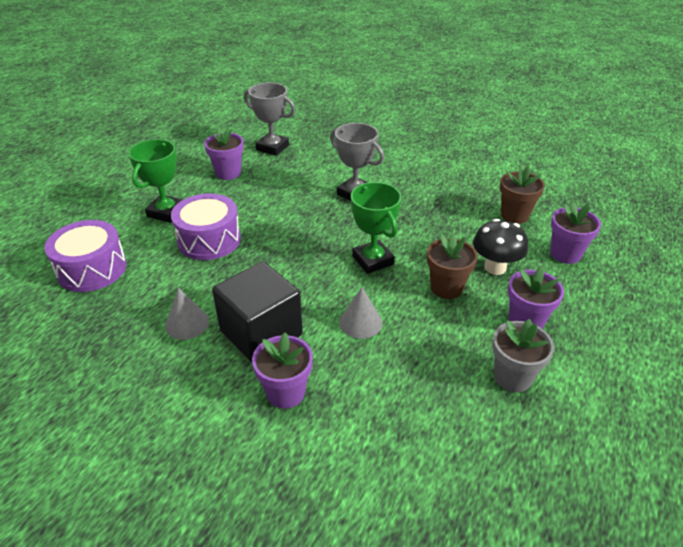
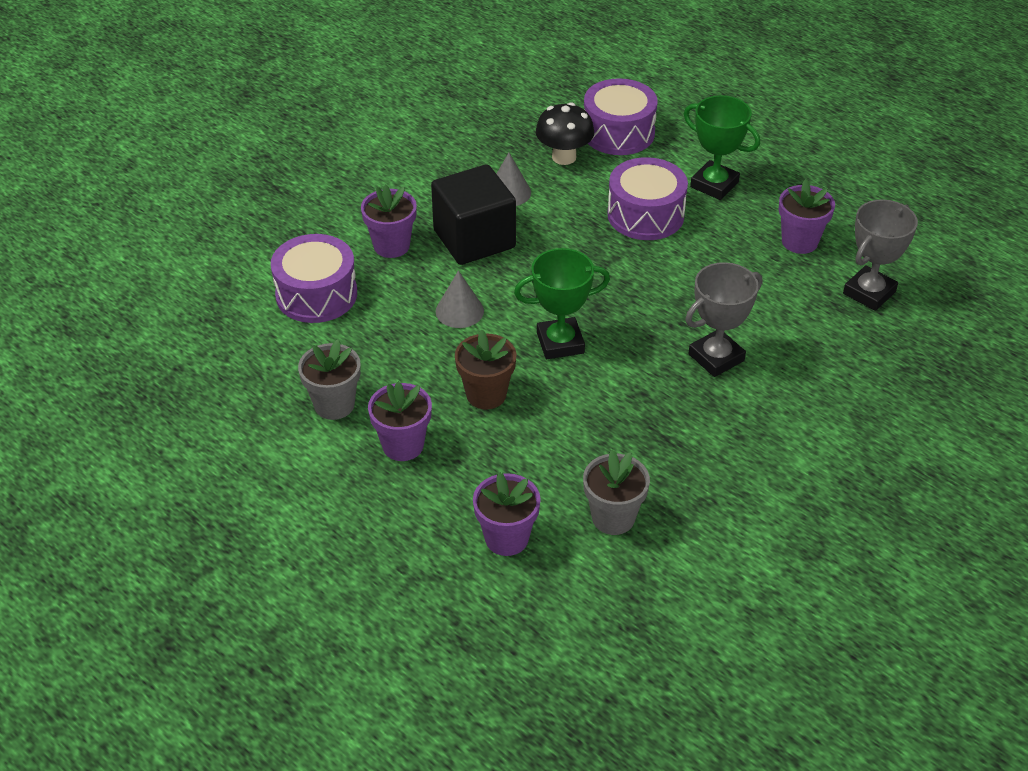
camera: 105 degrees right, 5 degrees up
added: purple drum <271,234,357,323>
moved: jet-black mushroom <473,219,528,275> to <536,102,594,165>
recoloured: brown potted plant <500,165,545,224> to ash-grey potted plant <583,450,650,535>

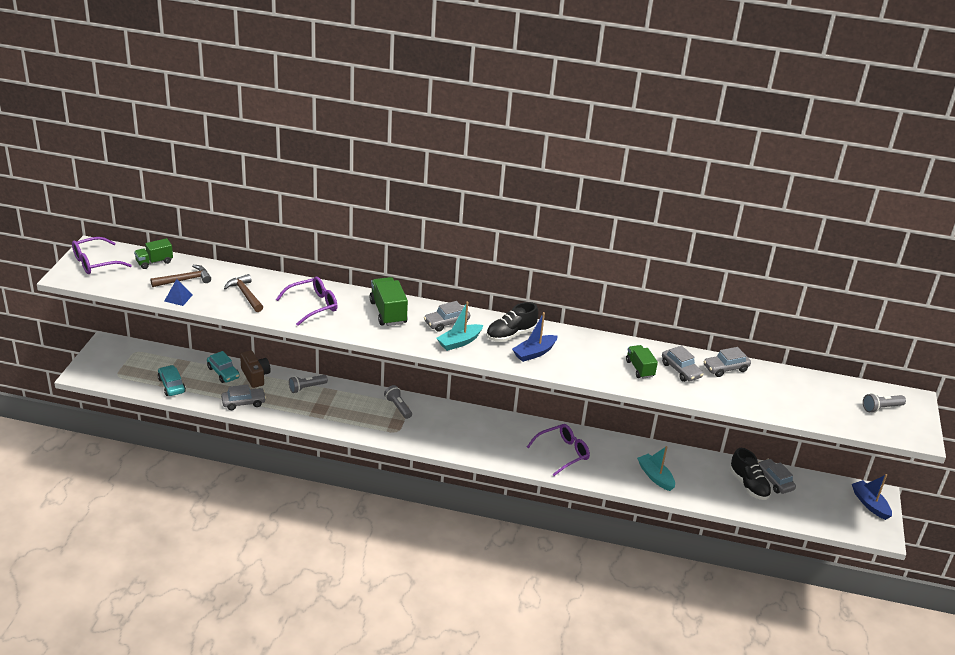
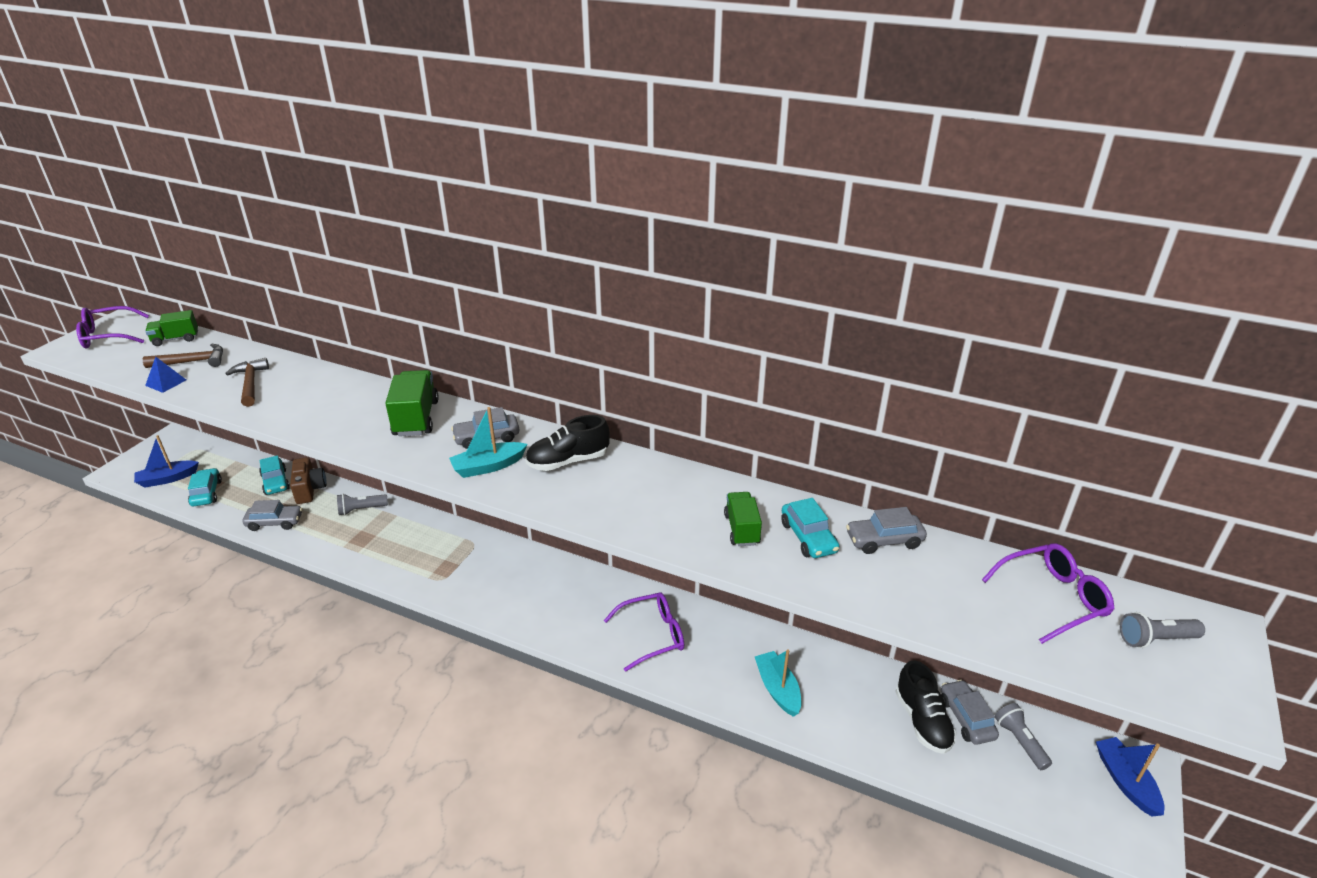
camera: 15 degrees right, 0 degrees up
moved: purple eyeglasses <276,276,337,326> to <982,543,1114,644>; ash-grey pocket torch <384,385,412,419> to <995,703,1052,770>; royal blue boat <512,312,558,362> to <134,435,199,488>
recoloured: ash-grey toy car <662,346,703,382> to teal toy car <781,498,839,558>

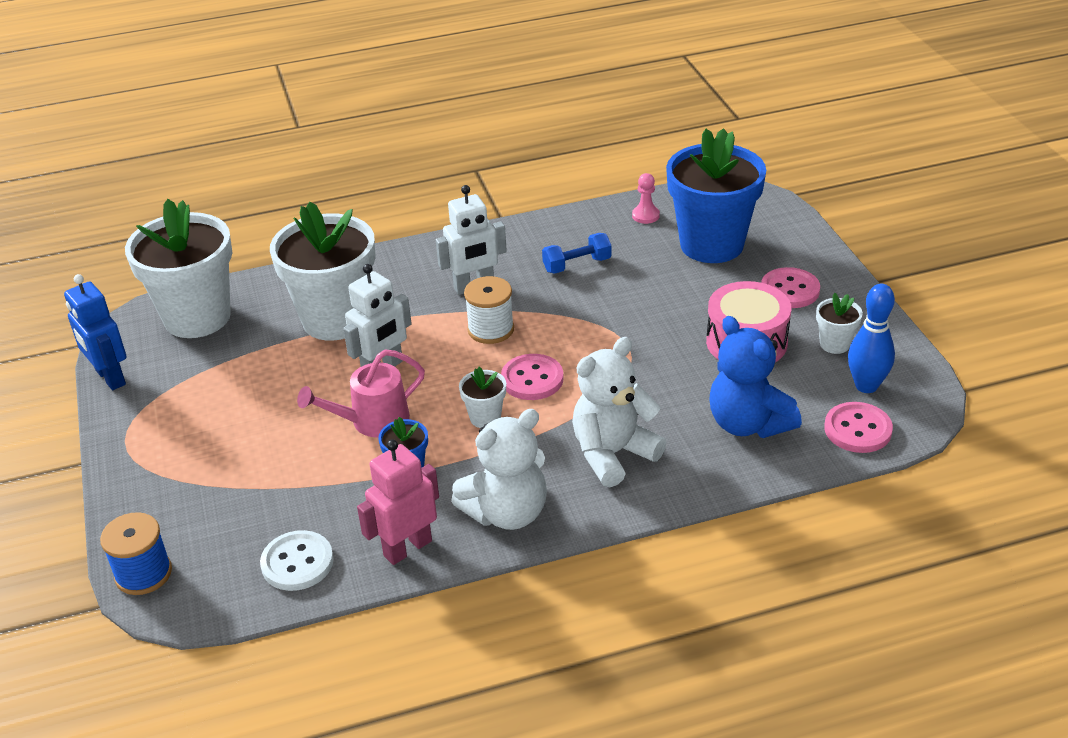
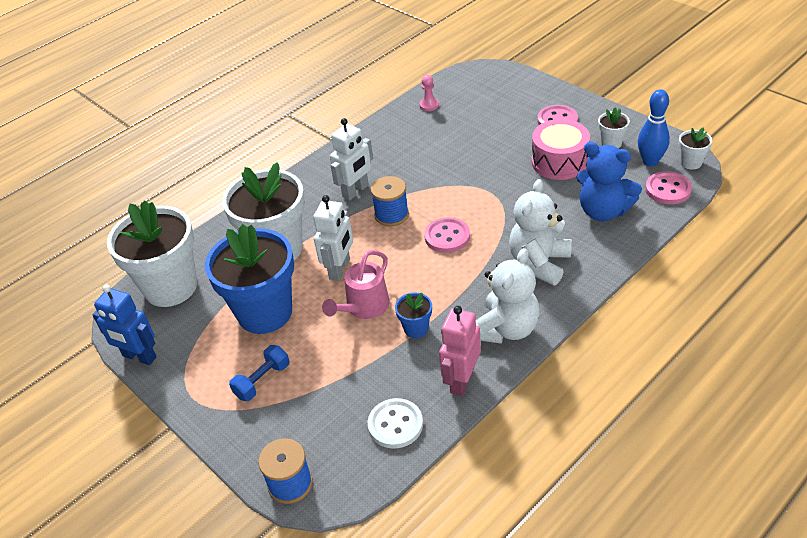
camera: 25 degrees left, 5 degrees up
moved: snow-white potted plant <459,367,506,428> to <679,127,712,170>; royal blue hand weight <542,233,611,274> to <229,345,290,401>; royal blue potted plant <666,128,766,263> to <205,224,294,334>
recoloured: snow-white spool <464,276,514,344> to royal blue spool <371,176,409,226>

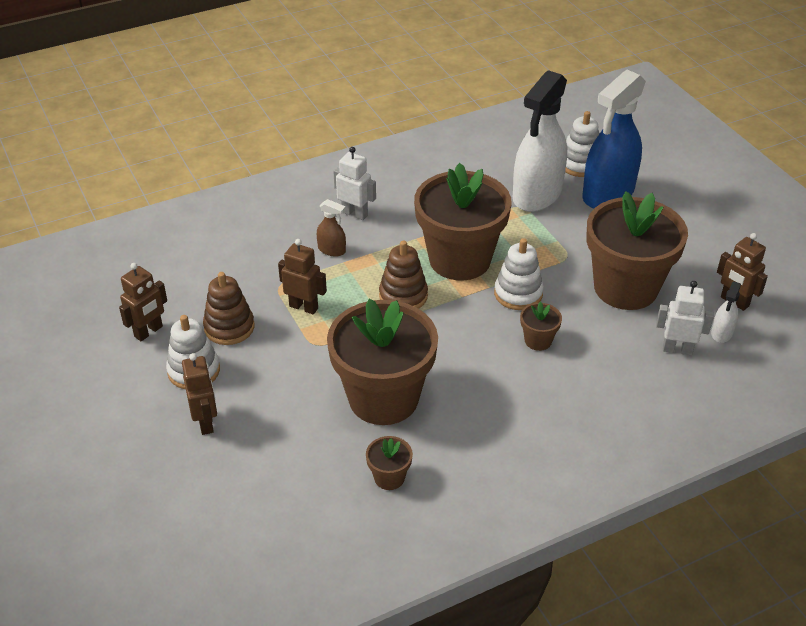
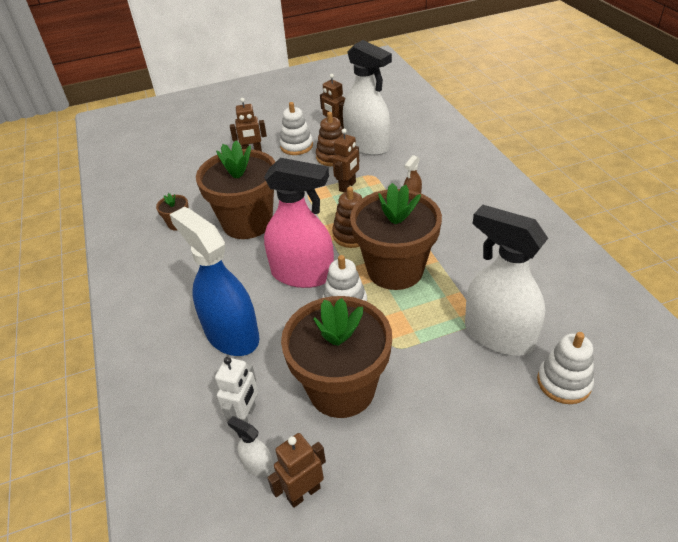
camera: 100 degrees right, 0 degrees up
removed: snow-white robot <333,147,376,220>; brown potted plant <520,301,562,351>
added: pink spray cleaner <264,158,334,288>; snow-white spray cleaner <343,40,392,156>
moved: royal blue spray cleaner <582,70,646,209> to <170,207,259,356>

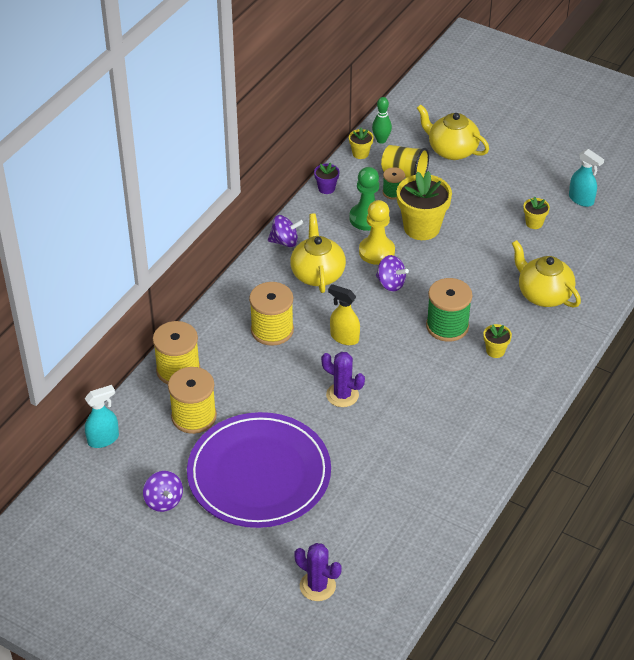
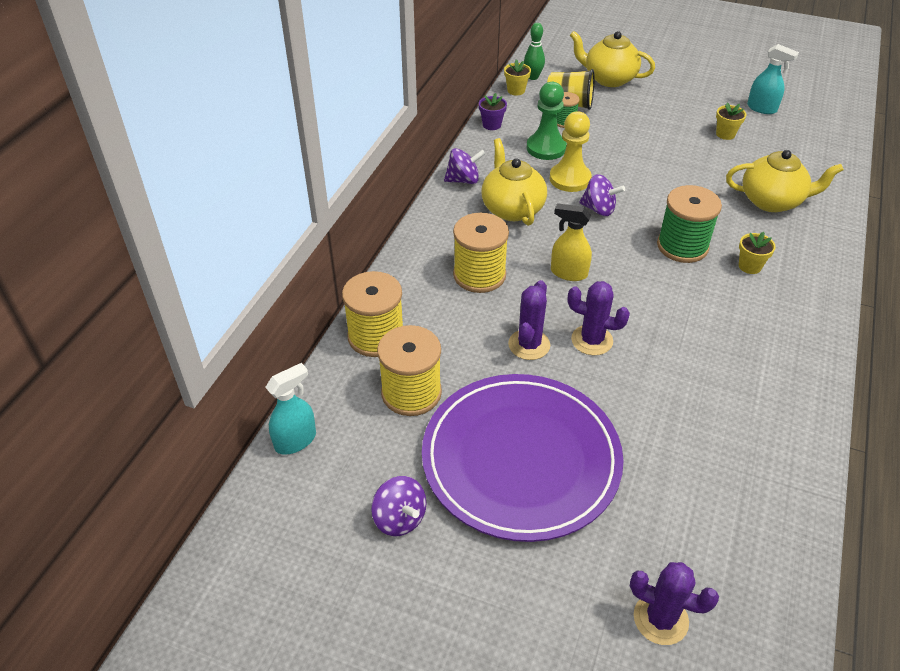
camera: 10 degrees left, 0 degrees up
removed: golden potted plant <397,171,452,240>
added: purple saguaro cactus <508,280,550,360>
turned: golden tea pot <512,240,581,308> = <726,150,844,212> 150 degrees clockwise

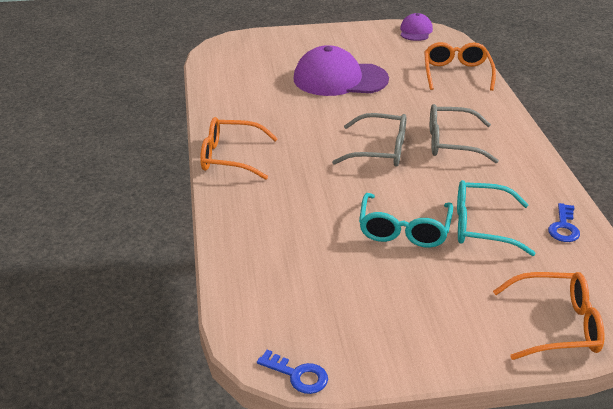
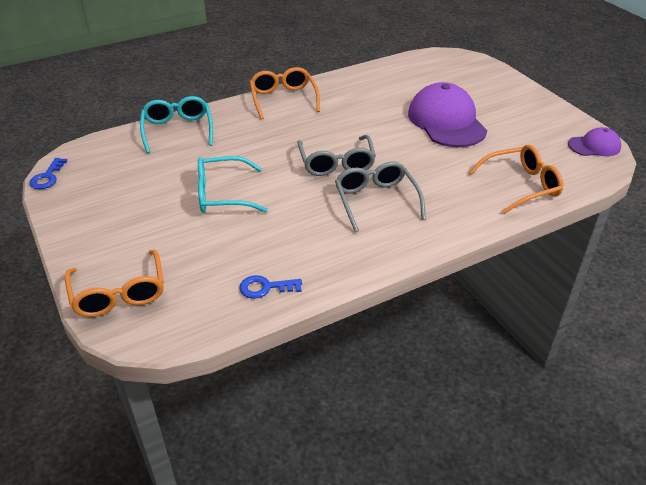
camera: 70 degrees right, 5 degrees up
moved: teal eyeglasses <457,180,536,256> to <140,96,213,153>

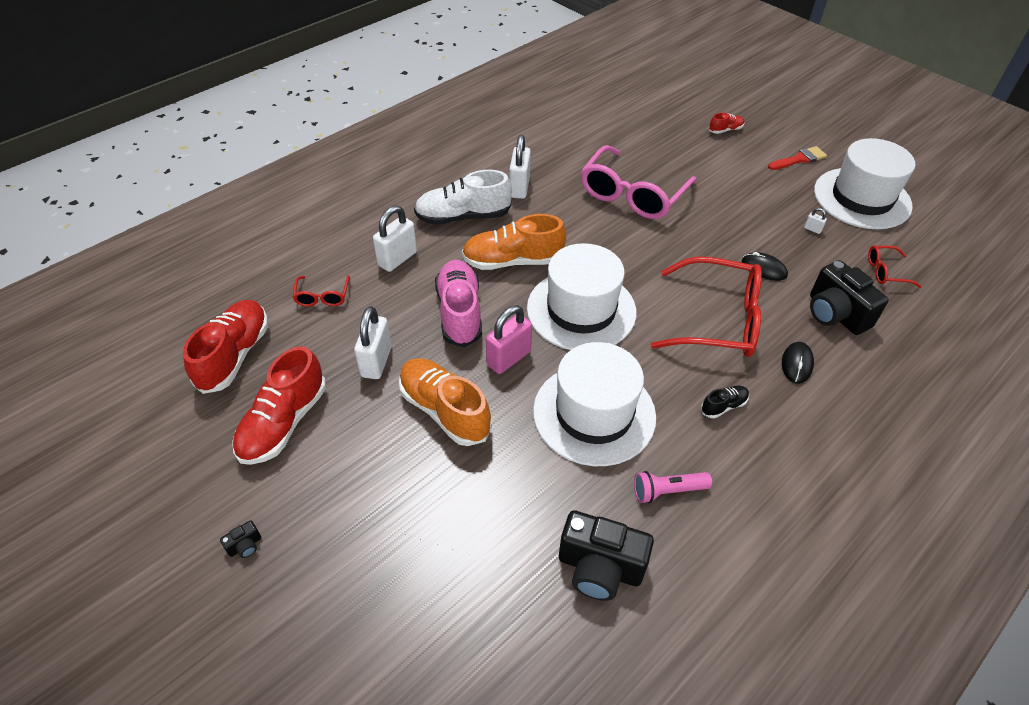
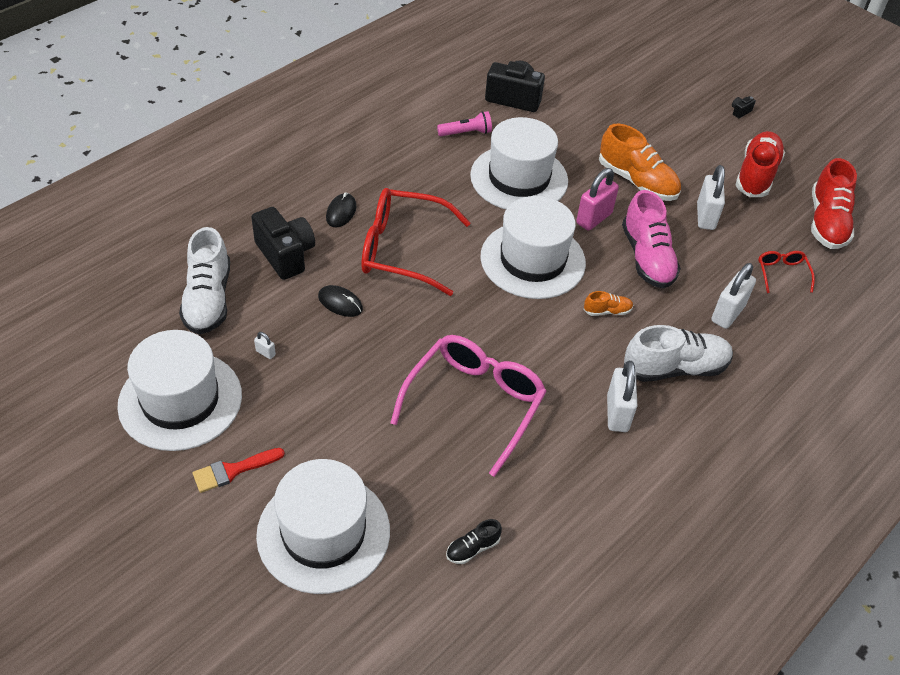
camera: 175 degrees right, 0 degrees up
moved: jet-black sneaker <701,386,749,418> to <446,519,502,564>
replaced: scarlet sneaker <709,113,744,134> to snow-white hat <256,459,390,594>; scarlet eyeglasses <868,246,921,288> to snow-white sneaker <179,227,230,334>
resized: orange sneaker <462,214,566,270> = <584,291,633,316> x0.47

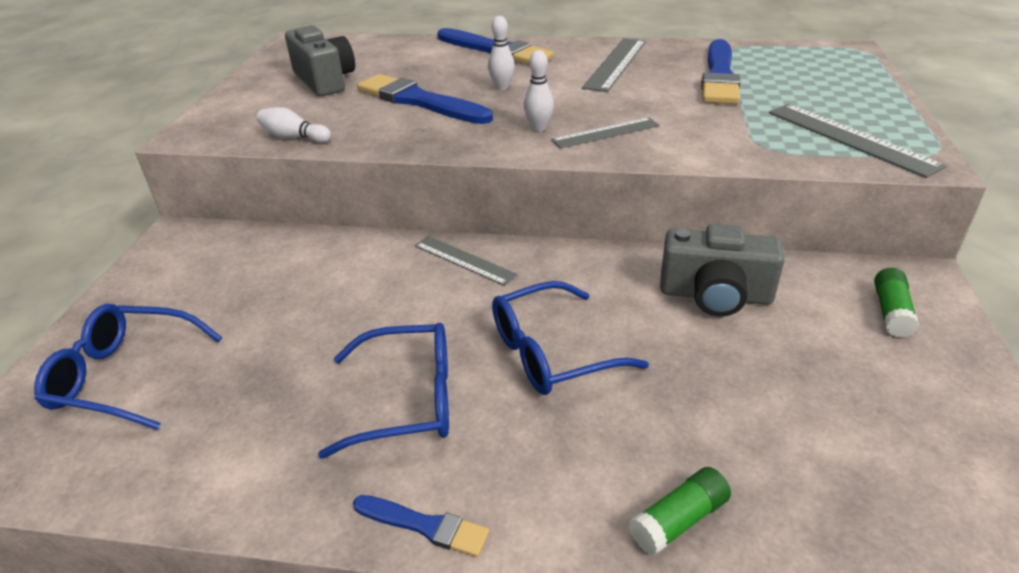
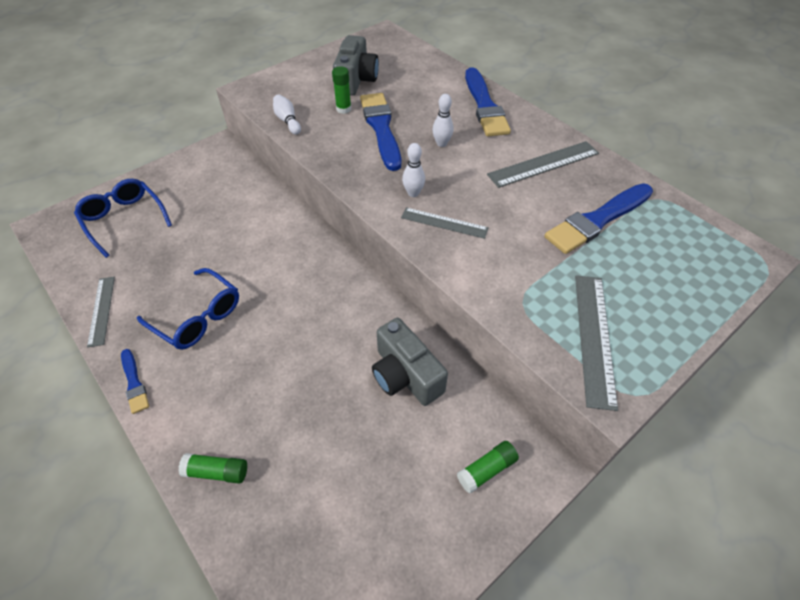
camera: 40 degrees right, 15 degrees up
removed: royal blue eyeglasses <492,281,649,395>
added: leaf-green glue stick <332,66,351,114>
moved: ash-grey ruler <415,236,517,286> to <87,277,115,347>

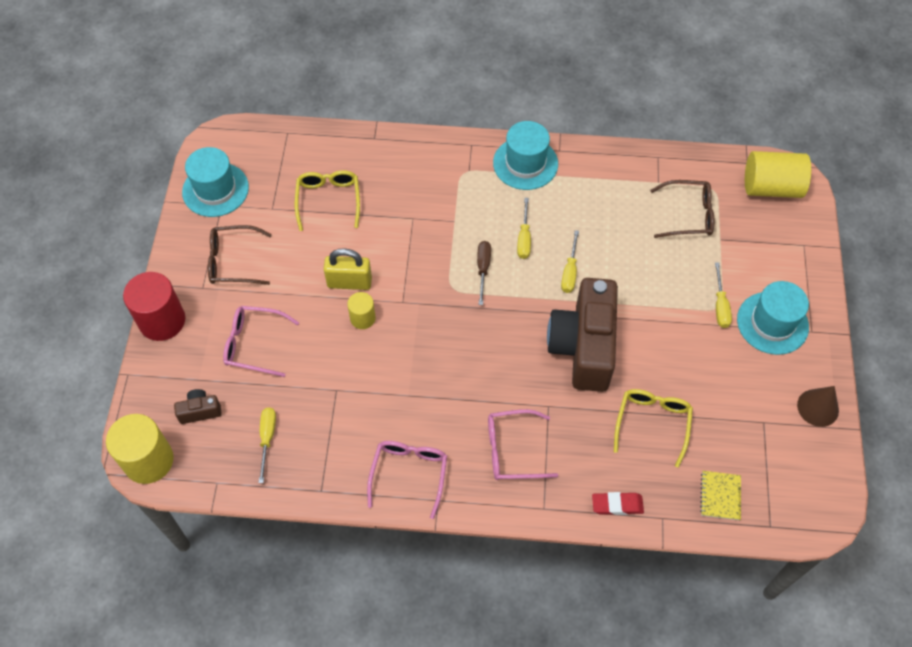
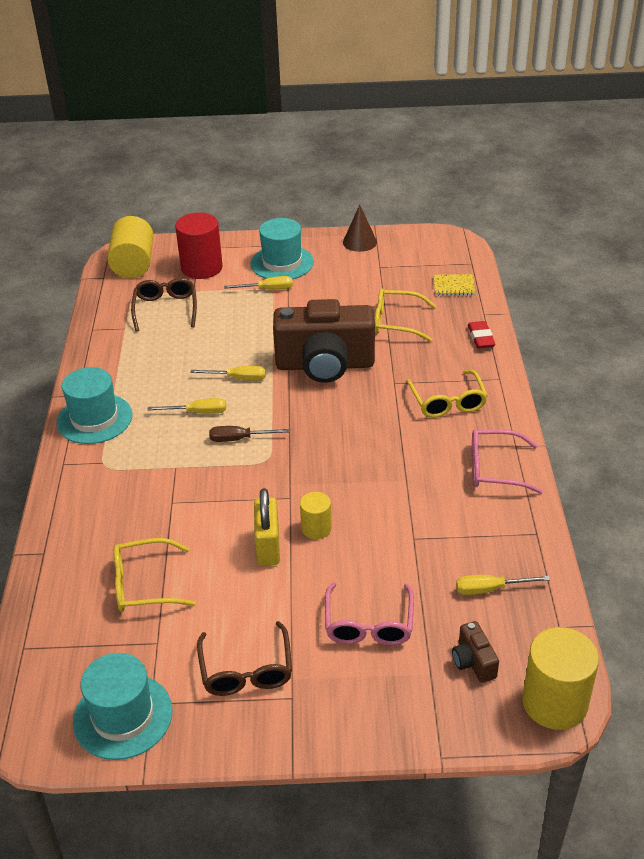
camera: 95 degrees left, 20 degrees down
moved: scarlet cylinder shape <123,272,185,341> to <175,213,223,279>
recoloured: pink eyeglasses <488,409,558,480> to golden eyeglasses <406,370,488,418>

